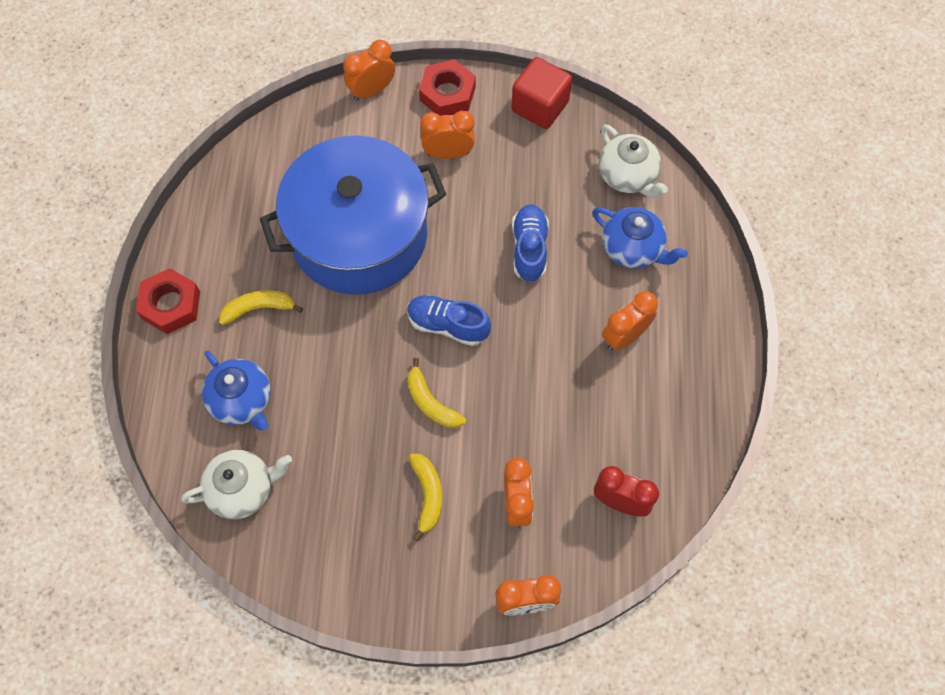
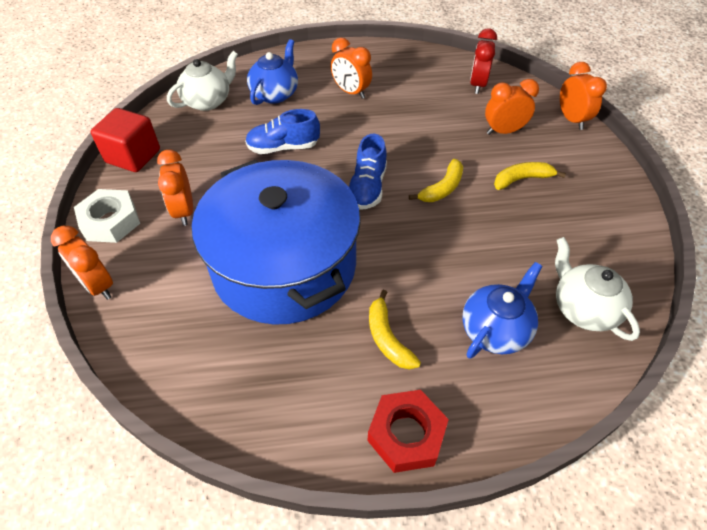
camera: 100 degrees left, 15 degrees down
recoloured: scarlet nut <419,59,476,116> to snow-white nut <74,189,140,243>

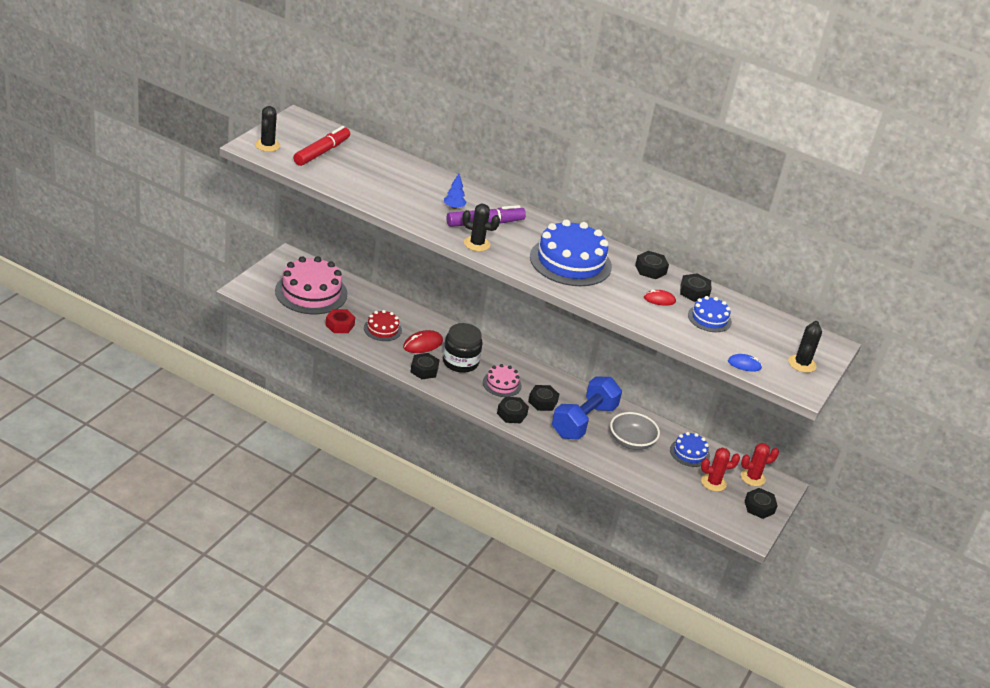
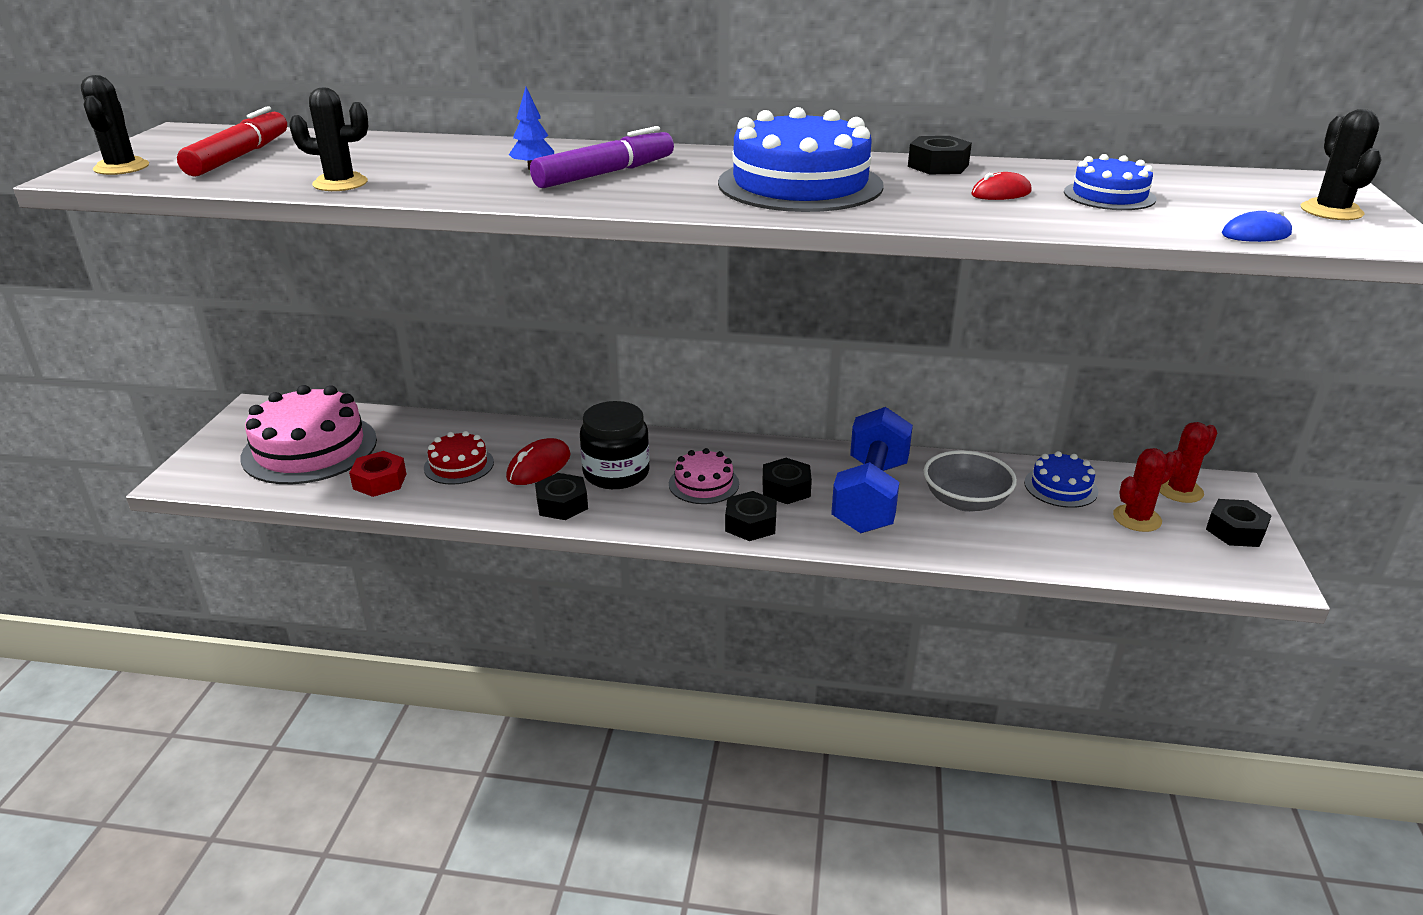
camera: 15 degrees left, 5 degrees down
removed: jet-black nut <680,273,711,302>
moved: jet-black saguaro cactus <462,204,500,251> to <289,87,368,191>

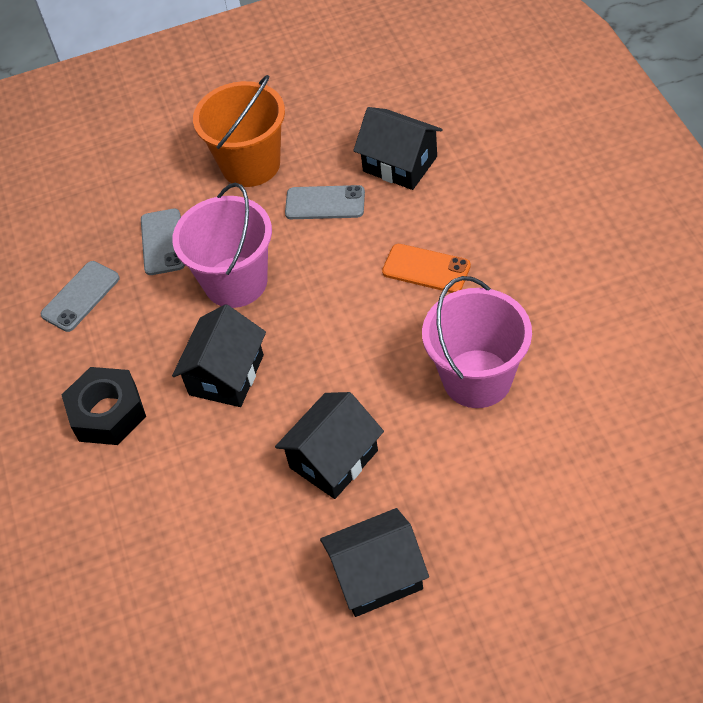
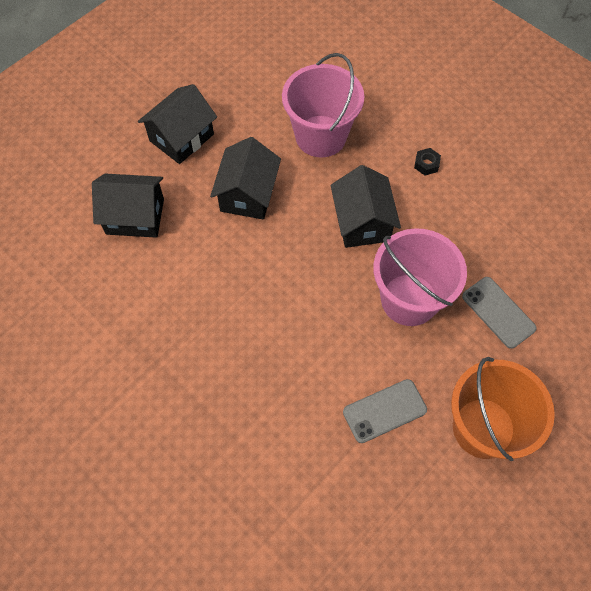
camera: 145 degrees right, 10 degrees up
removed: ash-grey phone <41,261,120,332>; orange phone <382,244,471,293>
moved: jet-black toy house <353,107,443,190> to <92,174,164,238>; pink bucket <422,276,532,408> to <282,53,364,158>
resized: jet-black nut <62,367,146,445> = <414,148,441,175> x0.44

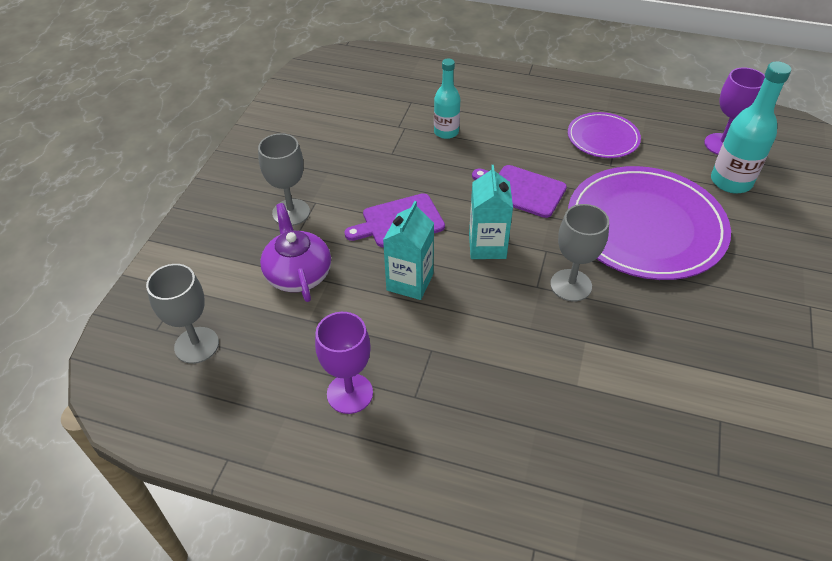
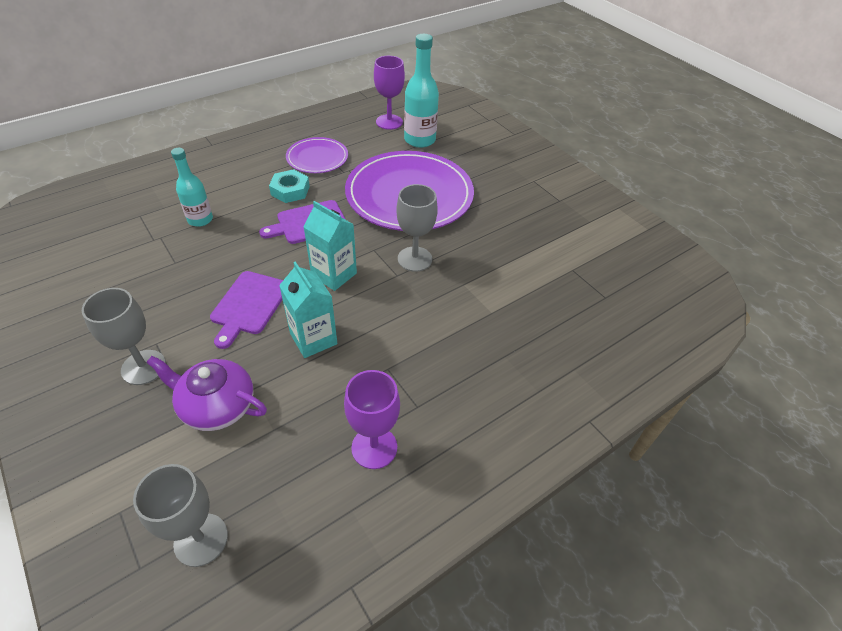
camera: 55 degrees left, 0 degrees up
added: teal nut <269,169,310,203>

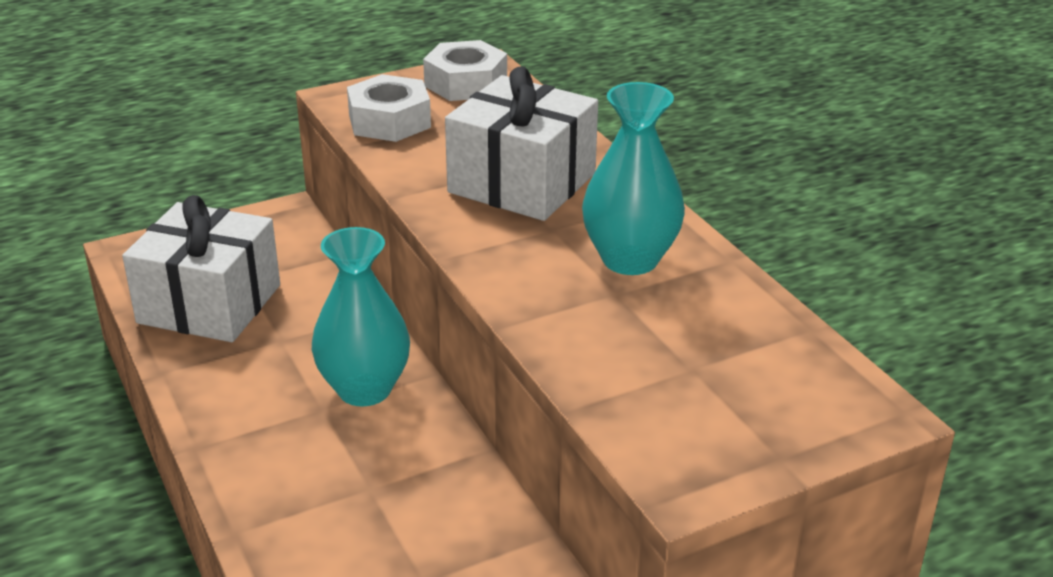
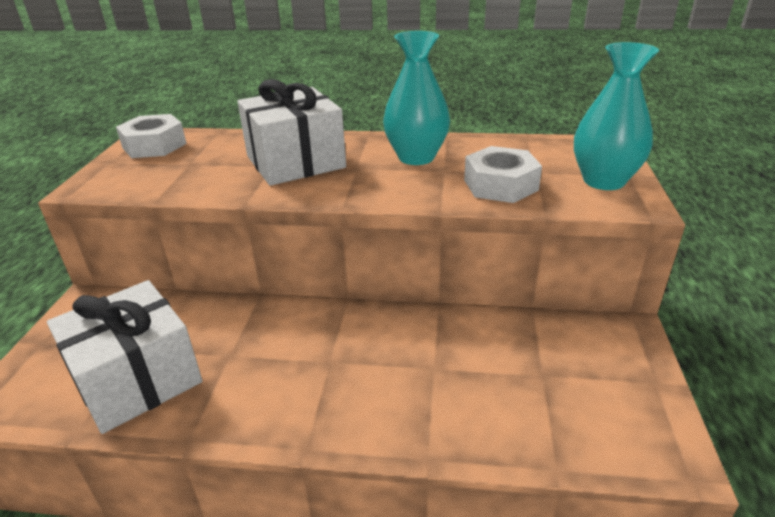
camera: 55 degrees left, 0 degrees up
moved: teal vase <312,227,410,406> to <574,42,659,190>; snow-white nut <347,74,431,142> to <464,146,542,203>

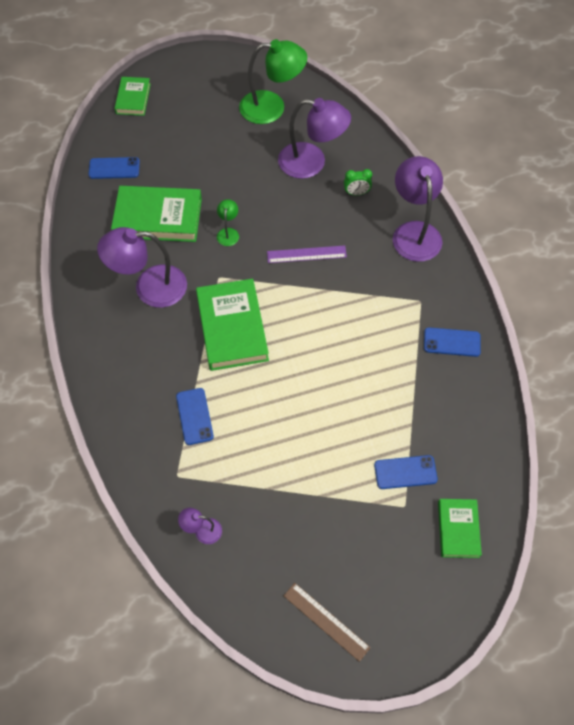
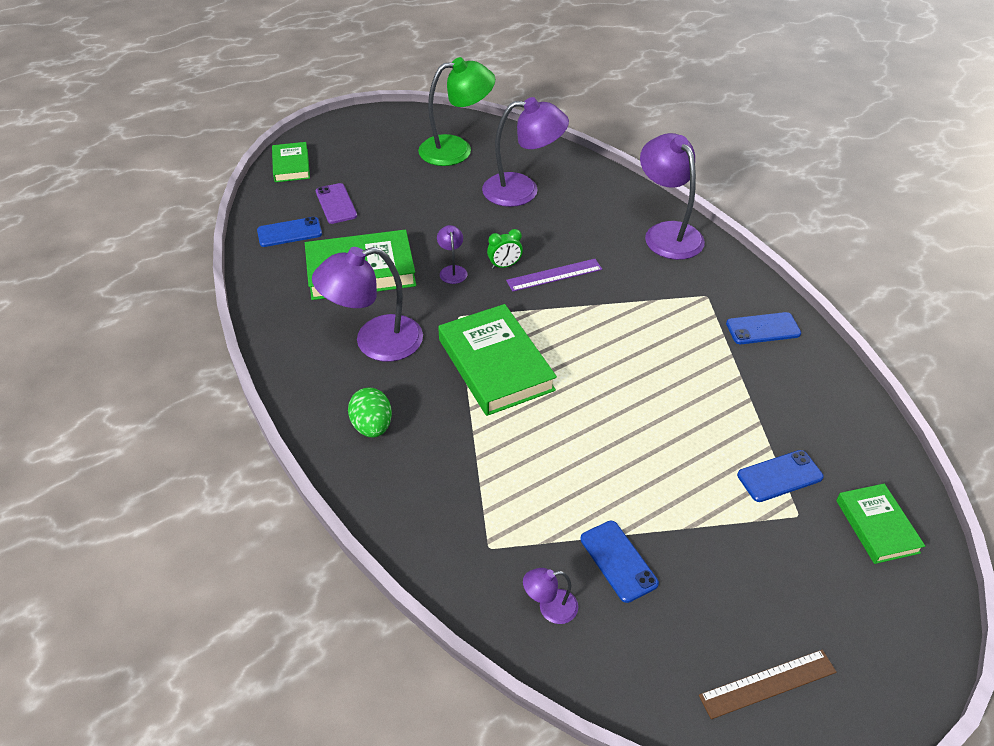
camera: 15 degrees left, 15 degrees down
added: purple phone <316,183,357,224>; leaf-green egg <348,388,392,437>
moved: royal blue phone <176,388,214,445> to <580,521,659,603>; leaf-green alarm clock <344,169,372,196> to <487,229,523,269>
recoloured: leaf-green lamp <217,199,239,246> to purple lamp <437,225,467,284>
turned: brown ruler <284,583,371,662> = <699,650,837,719> 45 degrees counterclockwise

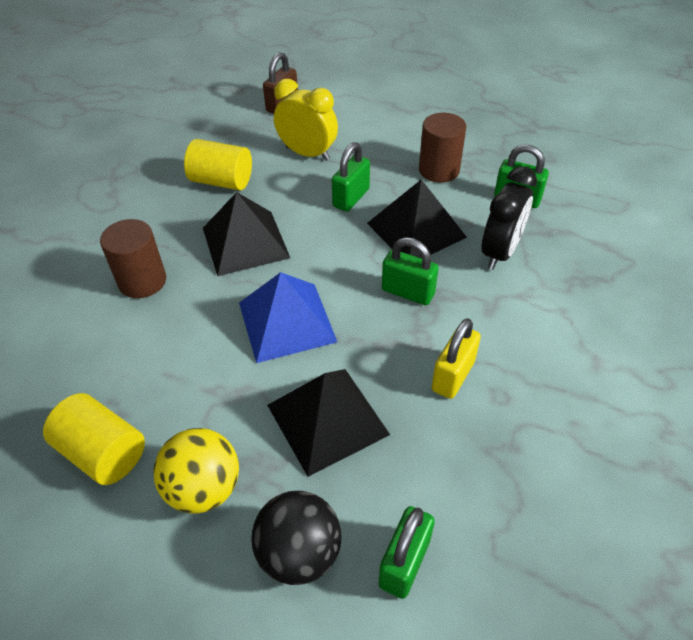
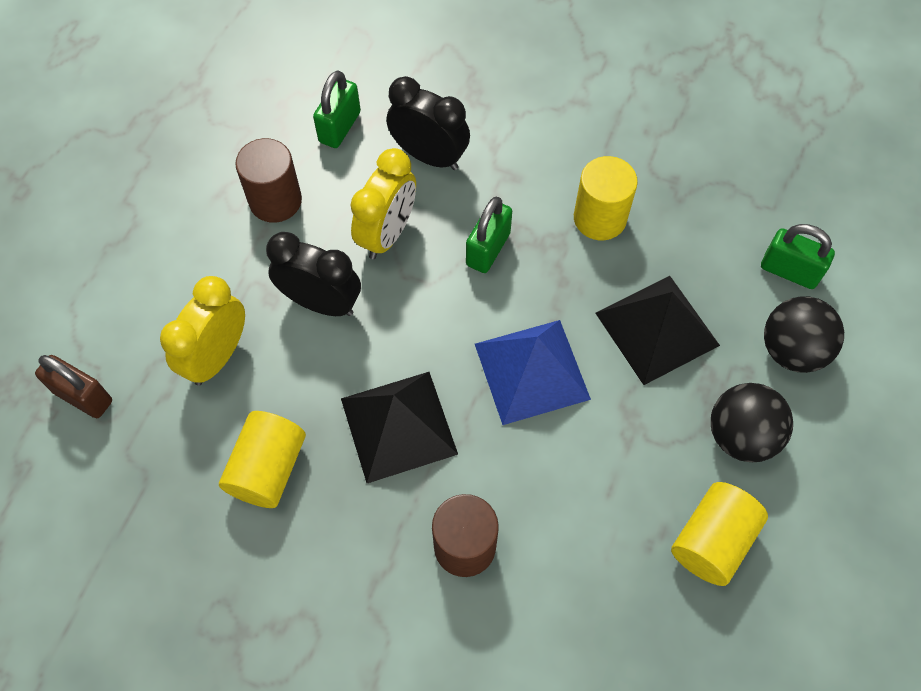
camera: 90 degrees left, 15 degrees up
replaced: leaf-green padlock <332,142,370,212> to jet-black alarm clock <266,232,361,316>; jet-black solid pyramid <367,179,467,259> to golden alarm clock <351,148,416,259>; golden padlock <431,318,481,399> to golden cylinder shape <574,156,638,240>
recoloured: golden ball <153,428,239,514> to jet-black ball <711,383,793,462>

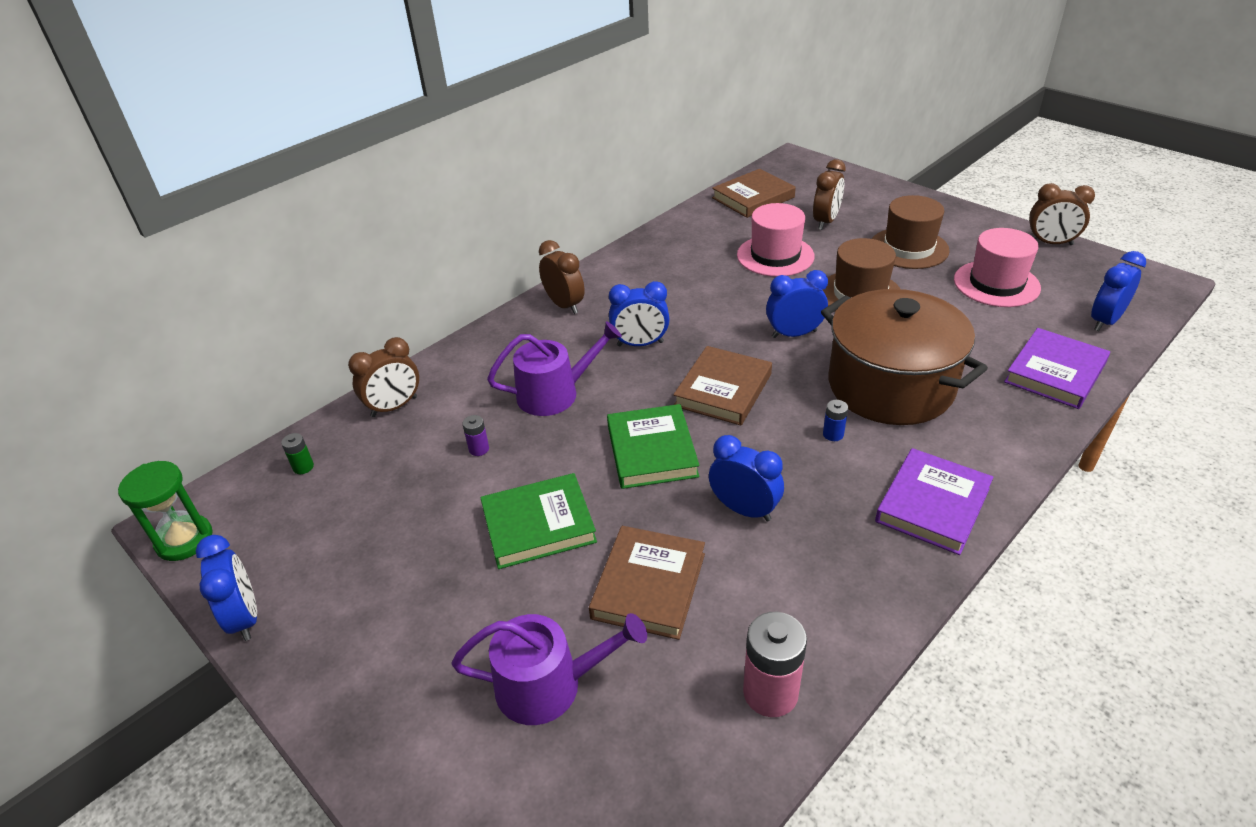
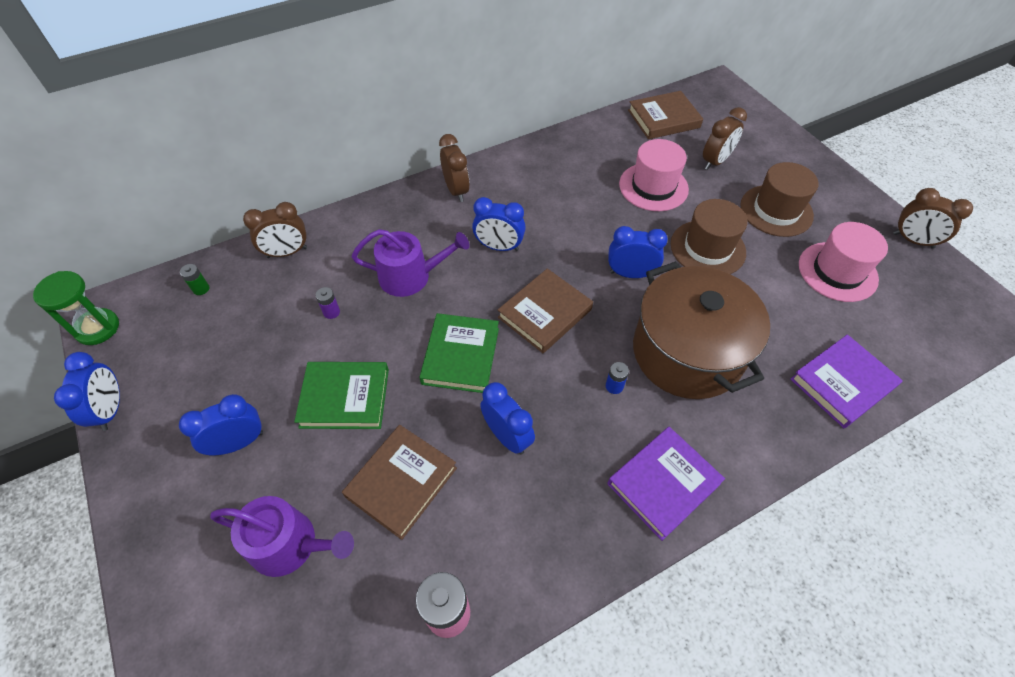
camera: 15 degrees right, 15 degrees up
moved: royal blue alarm clock <1091,251,1146,331> to <179,394,263,455>

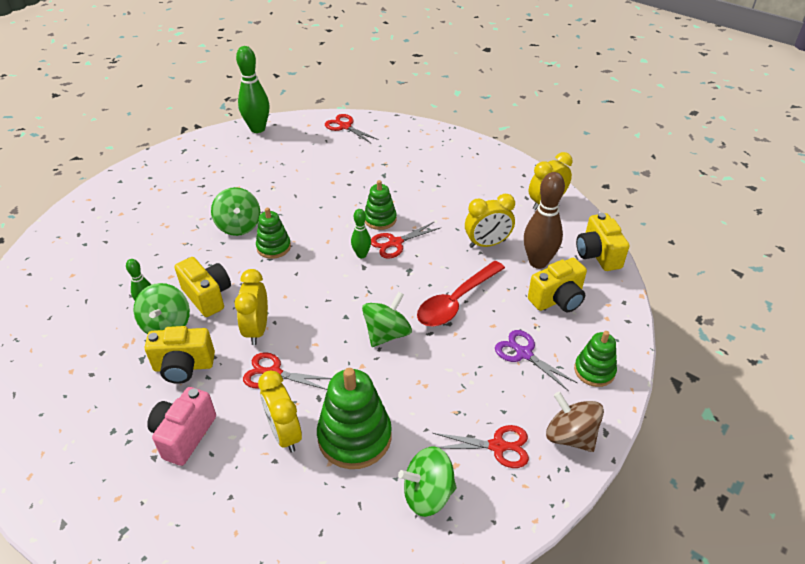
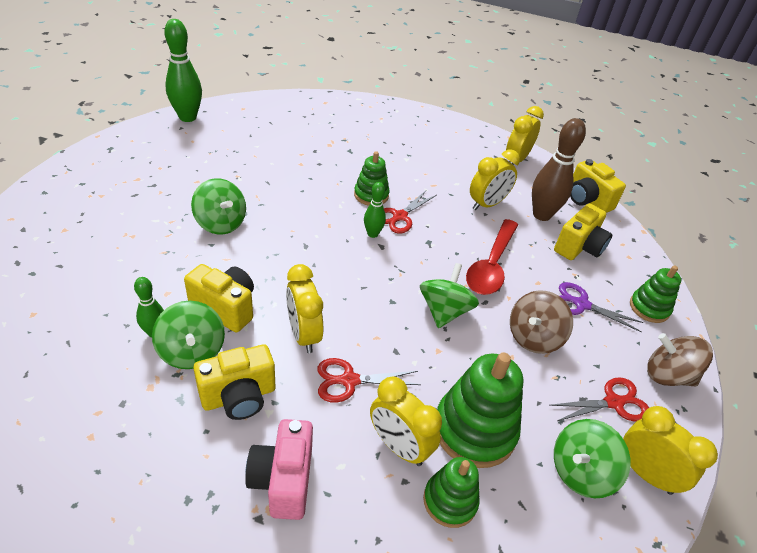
camera: 25 degrees left, 0 degrees up
removed: scarlet scissors <325,114,379,143>
added: brown whirligig <510,290,573,354>; golden alarm clock <623,406,718,495>
moved: leaf-green ring stacker <256,208,291,259> to <423,457,480,528>

